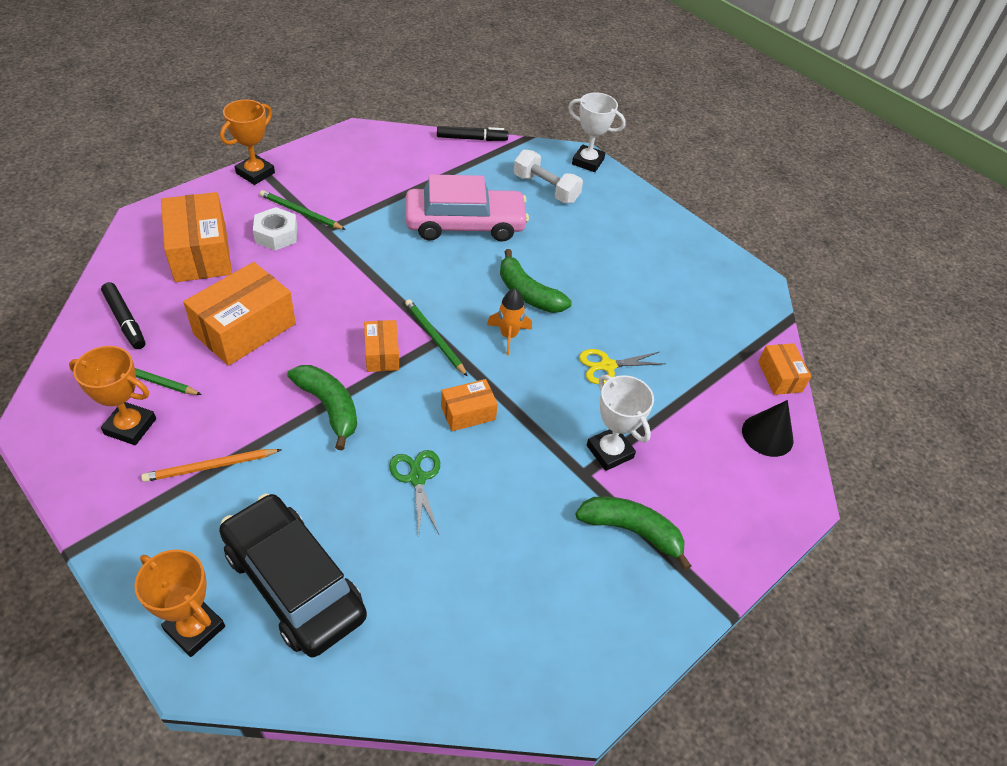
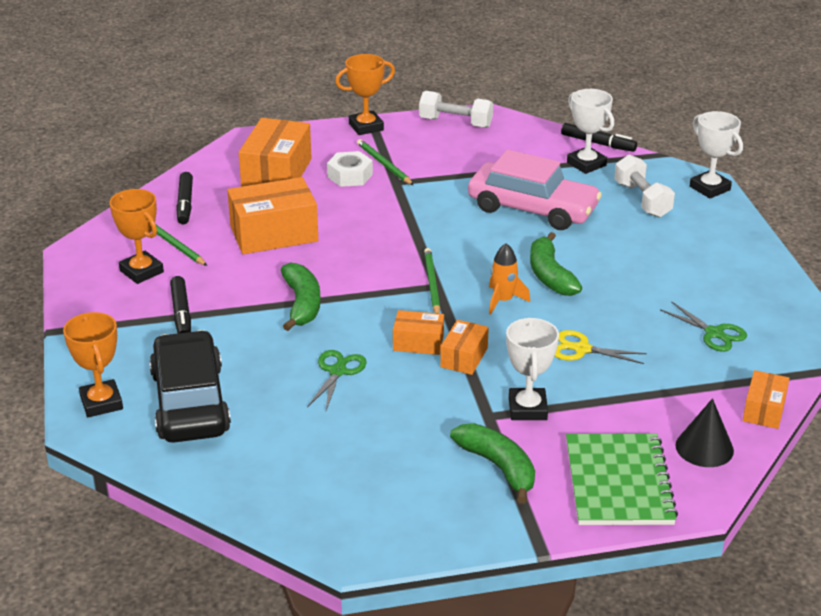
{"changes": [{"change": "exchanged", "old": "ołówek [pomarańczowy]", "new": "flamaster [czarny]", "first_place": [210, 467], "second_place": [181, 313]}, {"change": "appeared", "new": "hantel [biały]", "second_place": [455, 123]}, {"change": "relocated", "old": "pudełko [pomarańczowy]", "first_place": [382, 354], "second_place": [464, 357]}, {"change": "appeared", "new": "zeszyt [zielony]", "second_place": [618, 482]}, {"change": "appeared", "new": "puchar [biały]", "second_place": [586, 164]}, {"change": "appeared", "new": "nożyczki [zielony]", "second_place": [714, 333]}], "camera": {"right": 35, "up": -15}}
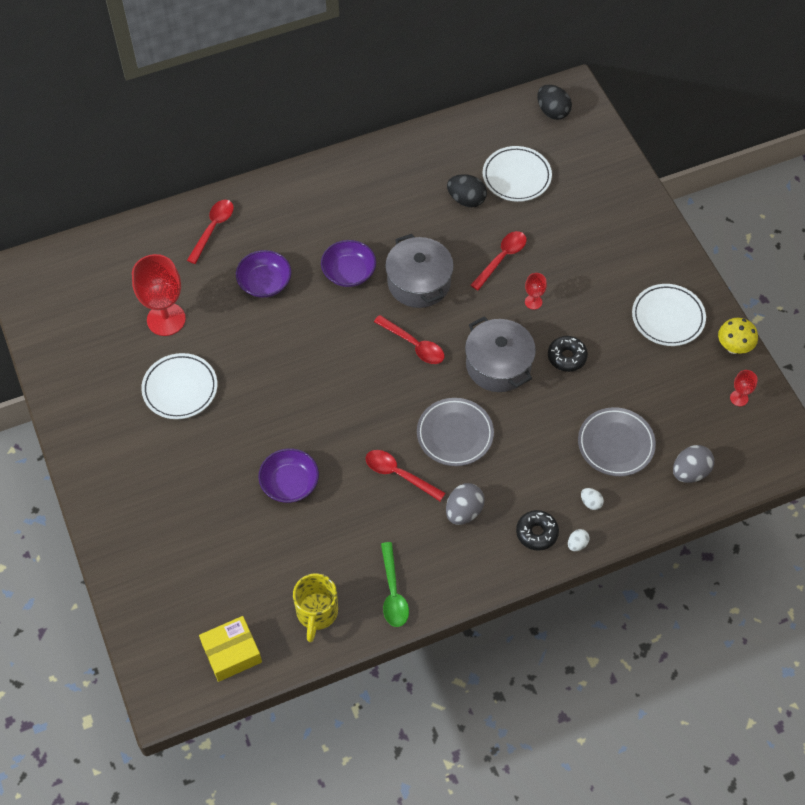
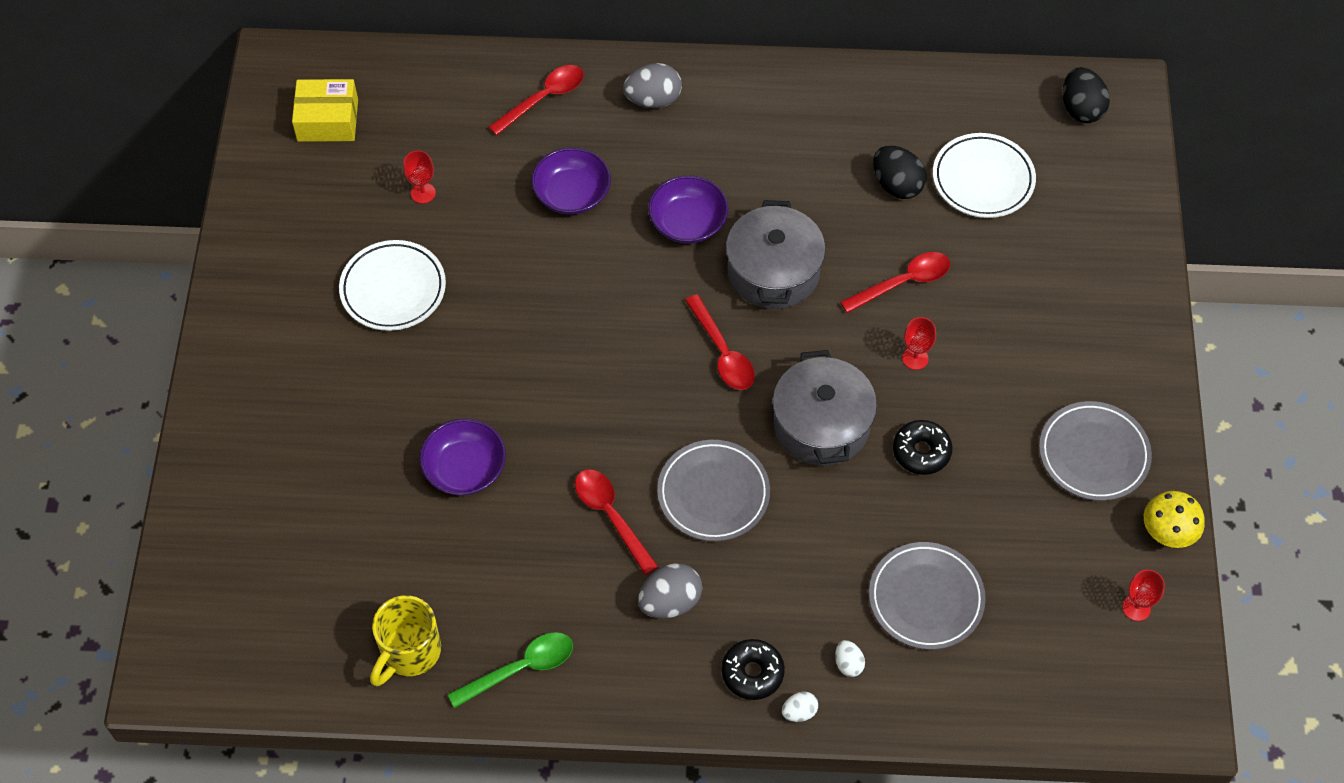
{"changes": [{"change": "relocated", "old": "pudełko [żółty]", "first_place": [232, 653], "second_place": [328, 120]}, {"change": "size", "old": "kielich [czerwony]", "first_place": [166, 319], "second_place": [423, 193], "factor": 0.46}, {"change": "spun", "old": "łyżka [zielony]", "first_place": [393, 592], "second_place": [521, 668], "degrees": -135}, {"change": "relocated", "old": "jajko [szary]", "first_place": [690, 472], "second_place": [653, 100]}, {"change": "colour", "old": "talerz [biały]", "new": "talerz [szary]", "first_place": [668, 317], "second_place": [1093, 454]}], "camera": {"right": 25, "up": 0}}
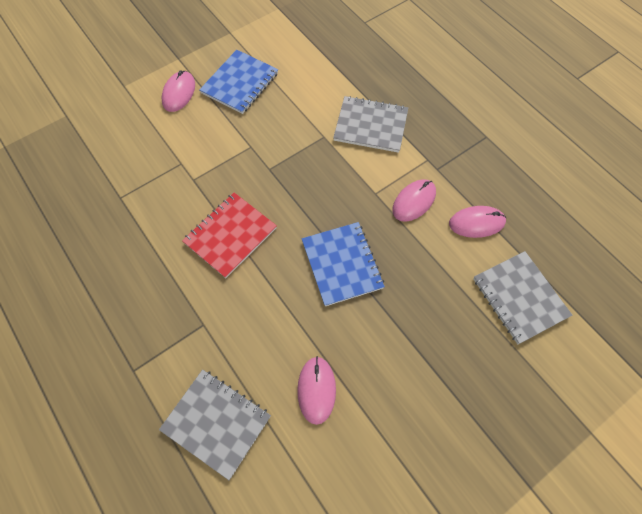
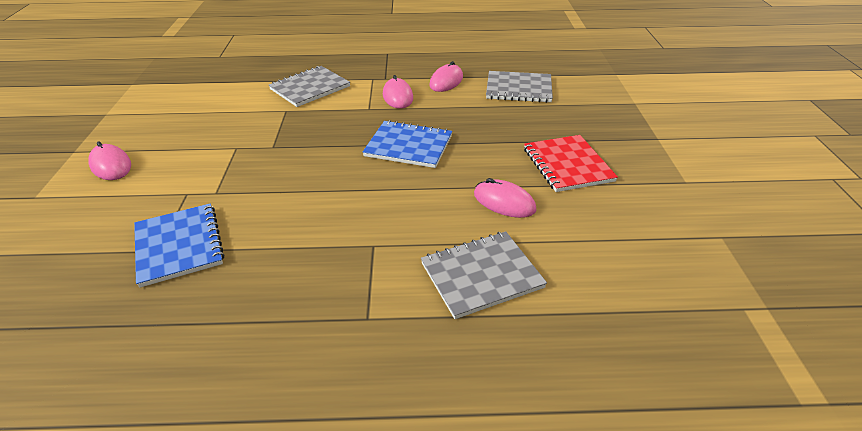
{"changes": [{"change": "relocated", "old": "zeszyt [niebieski]", "first_place": [240, 83], "second_place": [179, 245]}, {"change": "relocated", "old": "zeszyt [czerwony]", "first_place": [230, 235], "second_place": [567, 165]}], "camera": {"right": -55, "up": -25}}
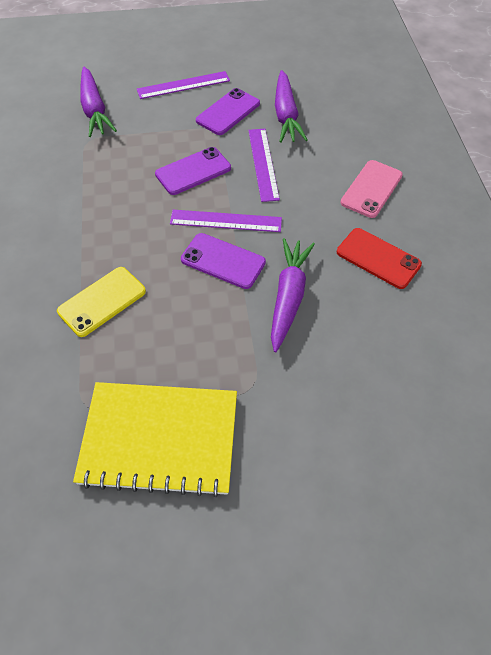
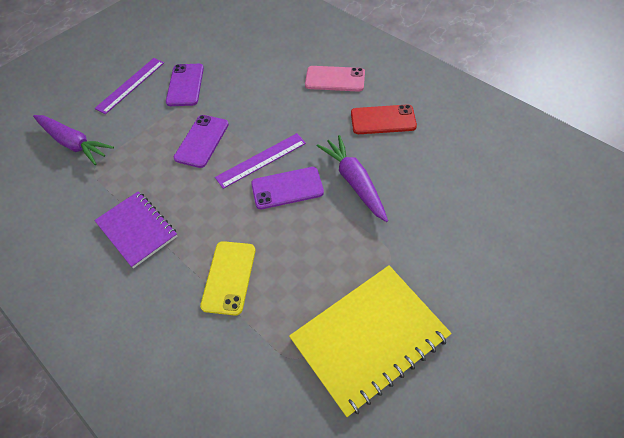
{"changes": [{"change": "appeared", "new": "zeszyt [fioletowy]", "second_place": [137, 230]}, {"change": "spun", "old": "telefon [różowy]", "first_place": [371, 189], "second_place": [335, 79], "degrees": -75}, {"change": "missing", "old": "linijka [fioletowy]", "first_place": [263, 164]}, {"change": "missing", "old": "marchewka [fioletowy]", "first_place": [285, 115]}], "camera": {"right": -35, "up": 0}}
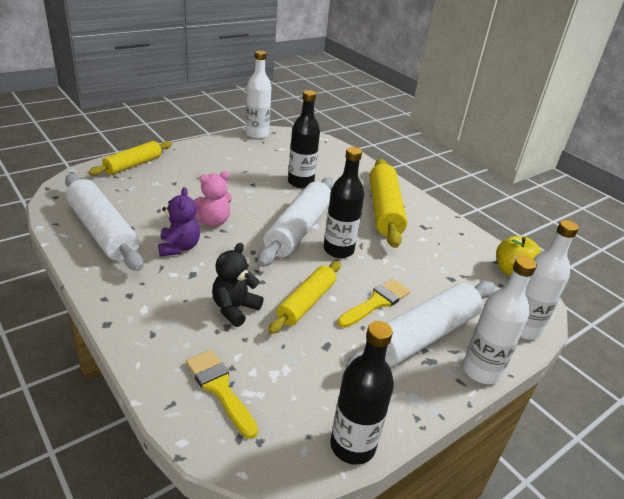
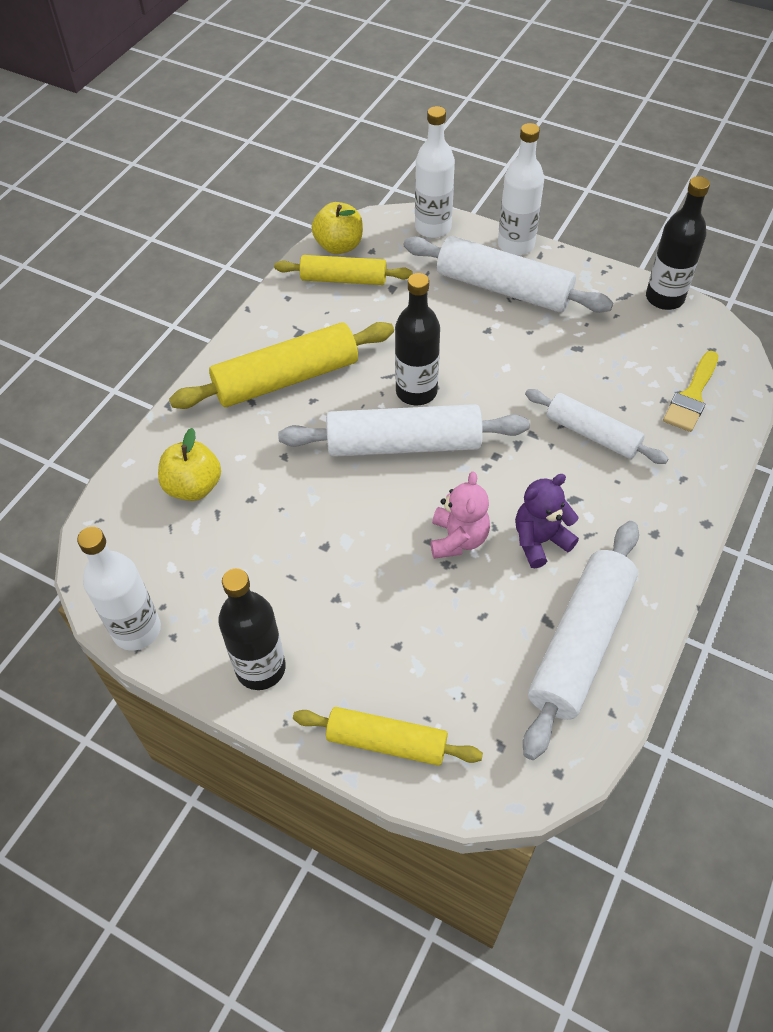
{"changes": [{"change": "appeared", "new": "jabłko [żółty]", "second_place": [193, 487]}, {"change": "relocated", "old": "butelka [czarny]", "first_place": [300, 182], "second_place": [260, 668]}, {"change": "relocated", "old": "wałek do ciasta [żółty]", "first_place": [306, 303], "second_place": [343, 279]}, {"change": "spun", "old": "miś [różowy]", "first_place": [212, 221], "second_place": [458, 539], "degrees": 60}, {"change": "exchanged", "old": "miś [czarny]", "new": "wałek do ciasta [biały]", "first_place": [235, 309], "second_place": [592, 434]}, {"change": "missing", "old": "pędzel [żółty]", "first_place": [376, 302]}], "camera": {"right": -110, "up": 20}}
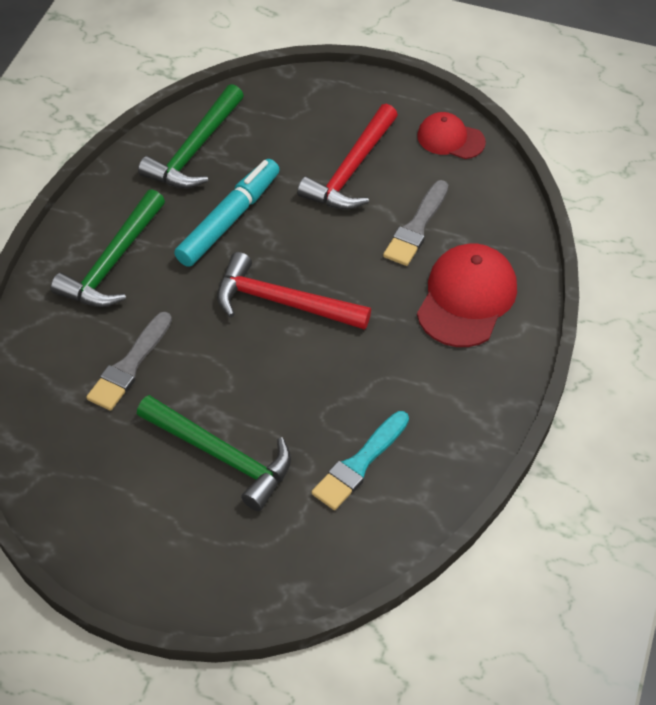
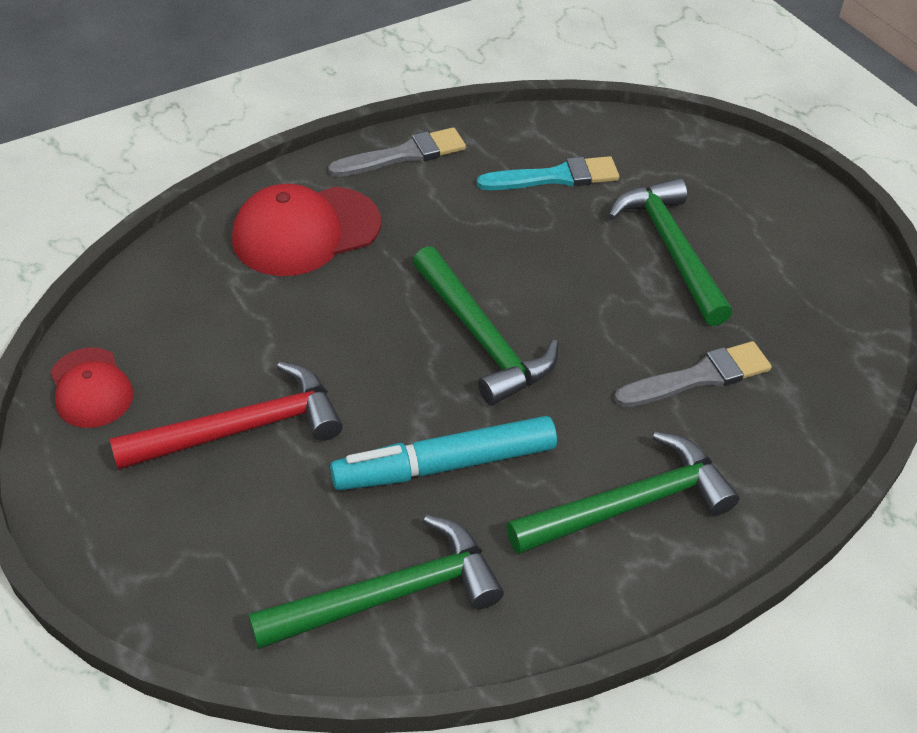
{"changes": [{"change": "relocated", "old": "pędzel [szary]", "first_place": [416, 227], "second_place": [403, 155]}, {"change": "colour", "old": "młotek [czerwony]", "new": "młotek [zielony]", "first_place": [282, 302], "second_place": [482, 338]}], "camera": {"right": -140, "up": -5}}
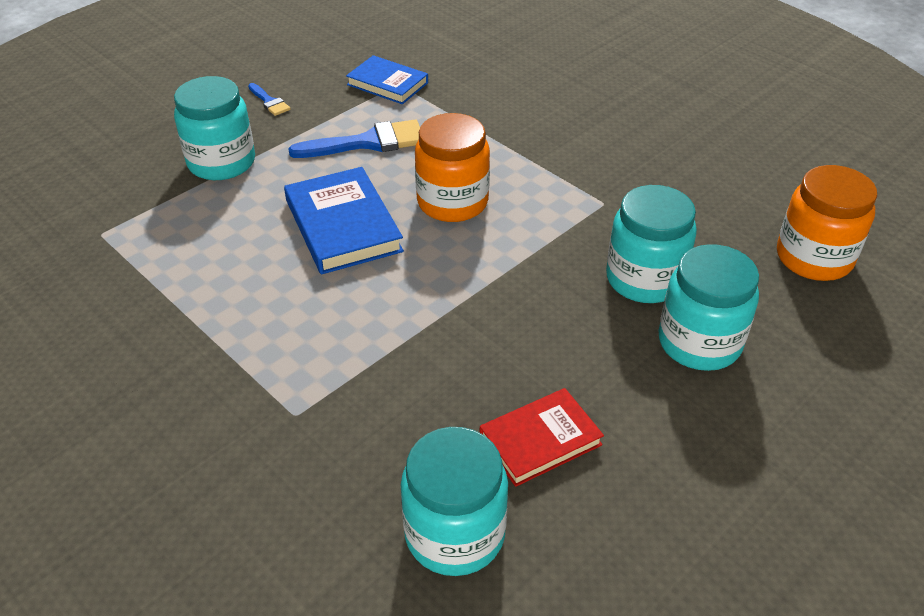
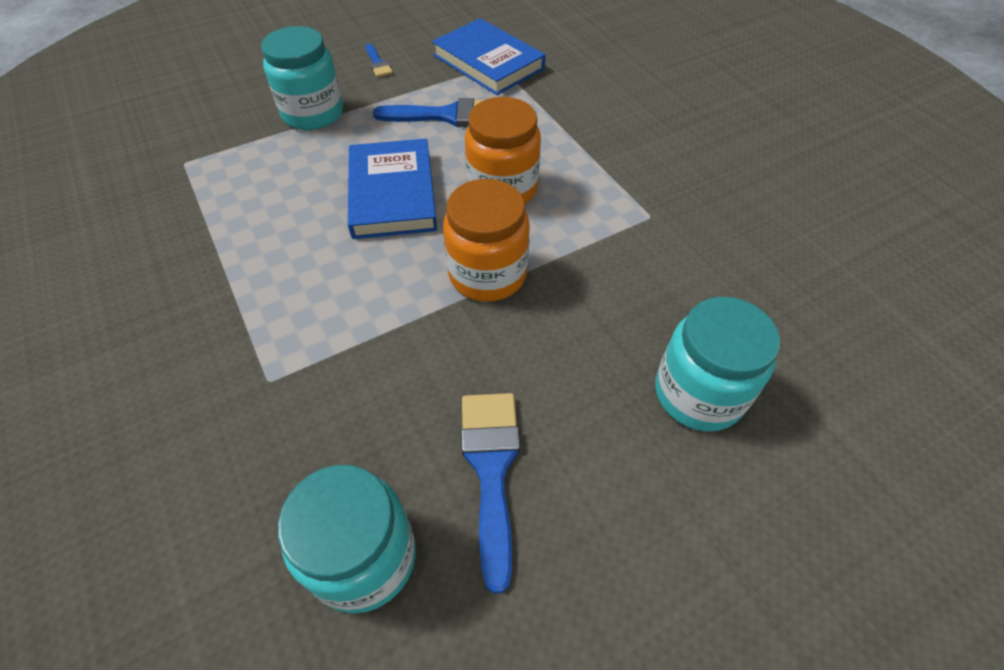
{"changes": [{"change": "size", "old": "książka [niebieski]", "first_place": [387, 84], "second_place": [488, 62], "factor": 1.5}, {"change": "relocated", "old": "słoik [pomarańczowy]", "first_place": [813, 258], "second_place": [487, 274]}, {"change": "exchanged", "old": "książka [czerwony]", "new": "pędzel [niebieski]", "first_place": [540, 440], "second_place": [491, 469]}, {"change": "missing", "old": "słoik [turkusowy]", "first_place": [644, 279]}], "camera": {"right": 15, "up": 10}}
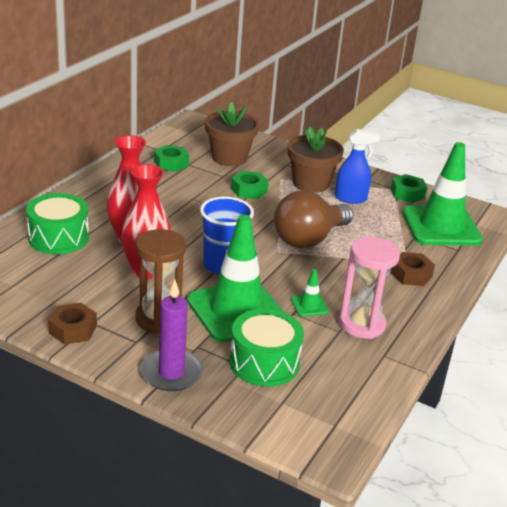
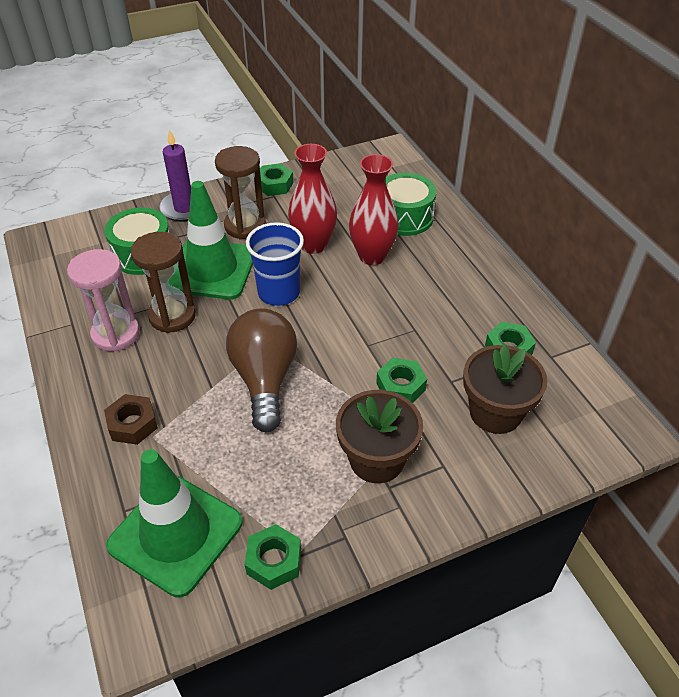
{"changes": [{"change": "exchanged", "old": "pachołek [zielony]", "new": "klepsydra [brązowy]", "first_place": [309, 305], "second_place": [172, 316]}, {"change": "colour", "old": "nakrętka [brązowy]", "new": "nakrętka [zielony]", "first_place": [73, 329], "second_place": [274, 185]}, {"change": "missing", "old": "spryskiwacz [niebieski]", "first_place": [351, 198]}], "camera": {"right": 130, "up": 15}}
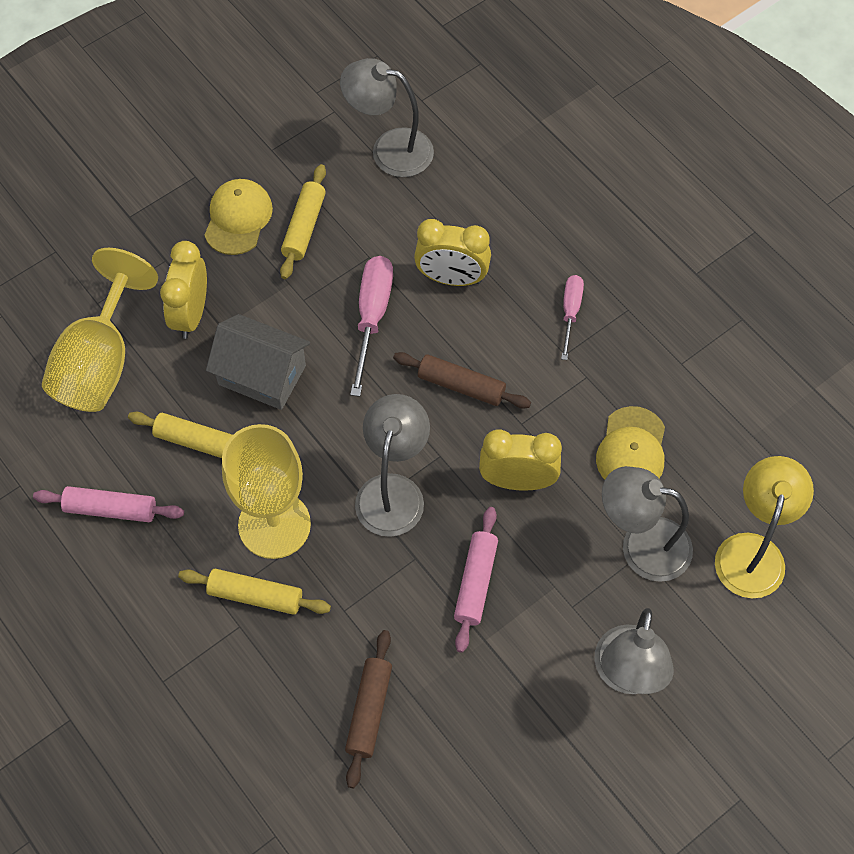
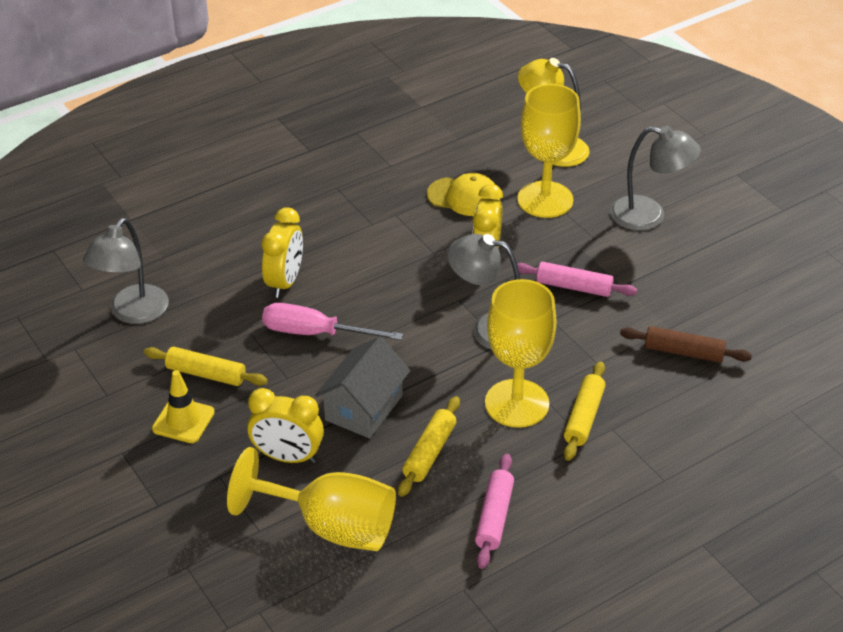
{"changes": [{"change": "exchanged", "old": "czapka [żółty]", "new": "pachołek [żółty]", "first_place": [238, 218], "second_place": [183, 420]}, {"change": "exchanged", "old": "lampka [szary]", "new": "kielich [żółty]", "first_place": [641, 545], "second_place": [545, 200]}, {"change": "missing", "old": "wałek do ciasta [brązowy]", "first_place": [461, 385]}, {"change": "missing", "old": "śrubokręt [różowy]", "first_place": [570, 312]}], "camera": {"right": -85, "up": -20}}
